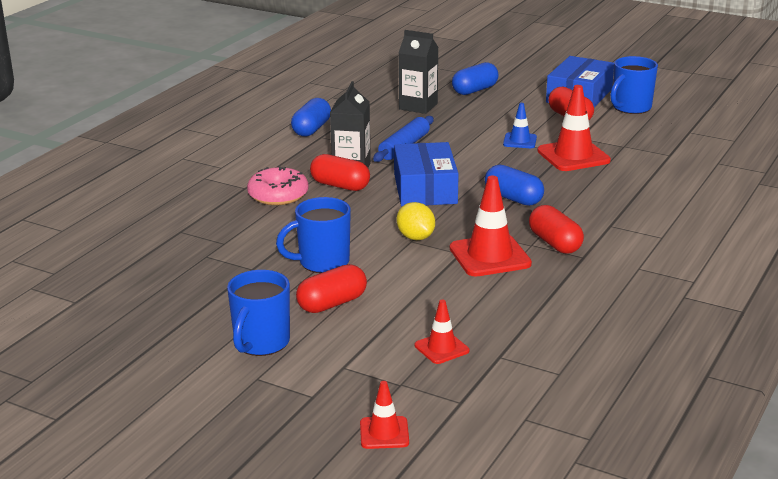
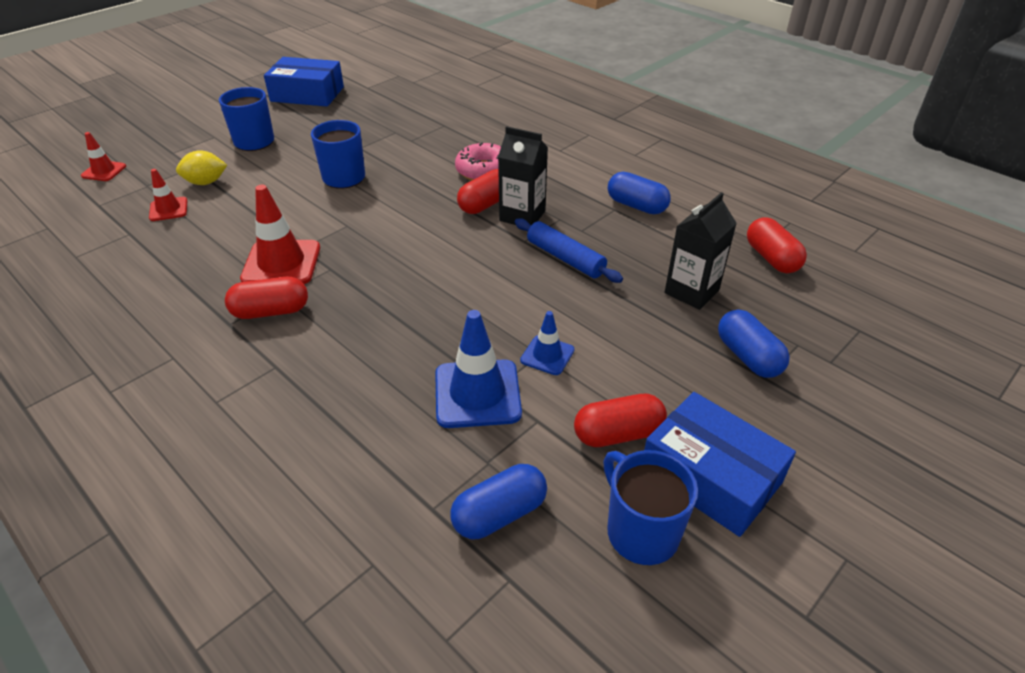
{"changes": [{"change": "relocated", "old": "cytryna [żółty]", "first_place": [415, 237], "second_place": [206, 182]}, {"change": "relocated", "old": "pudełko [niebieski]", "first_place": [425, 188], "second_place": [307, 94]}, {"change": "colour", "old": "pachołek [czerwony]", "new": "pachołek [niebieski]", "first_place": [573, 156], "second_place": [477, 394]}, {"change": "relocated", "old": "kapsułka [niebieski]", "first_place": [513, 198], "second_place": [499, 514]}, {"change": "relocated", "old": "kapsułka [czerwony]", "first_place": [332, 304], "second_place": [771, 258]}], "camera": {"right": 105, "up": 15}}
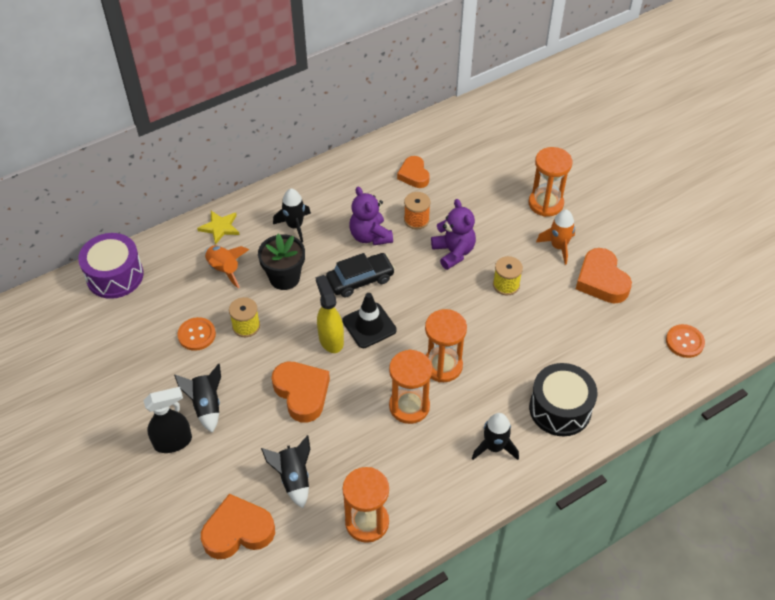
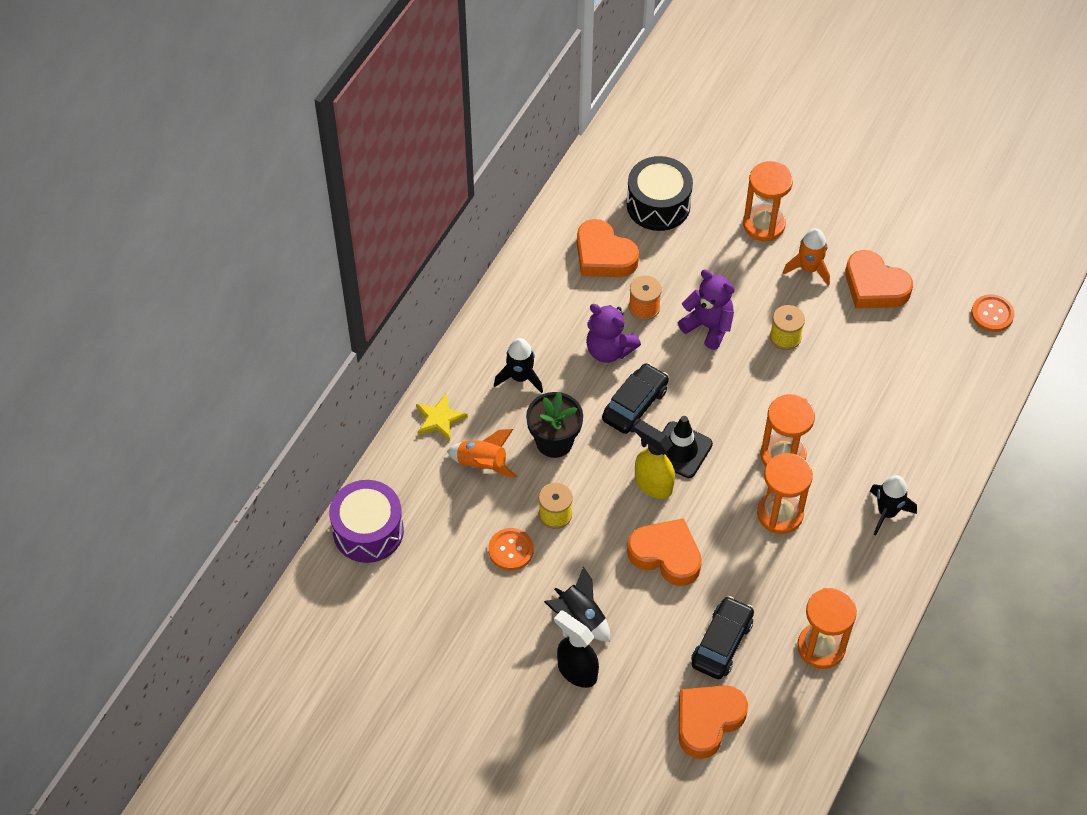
{"changes": [{"change": "spun", "old": "spryskiwacz [czarny]", "first_place": [173, 442], "second_place": [576, 671], "degrees": -90}, {"change": "size", "old": "serce [pomarańczowy]", "first_place": [414, 175], "second_place": [604, 255], "factor": 1.53}, {"change": "relocated", "old": "bęben [czarny]", "first_place": [560, 409], "second_place": [658, 205]}, {"change": "exchanged", "old": "rakieta [czarny]", "new": "samochód [czarny]", "first_place": [293, 478], "second_place": [721, 643]}], "camera": {"right": -30, "up": 5}}
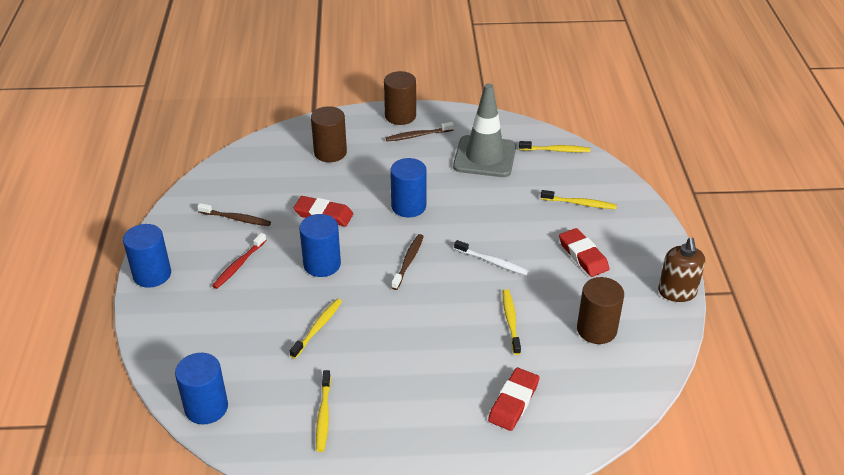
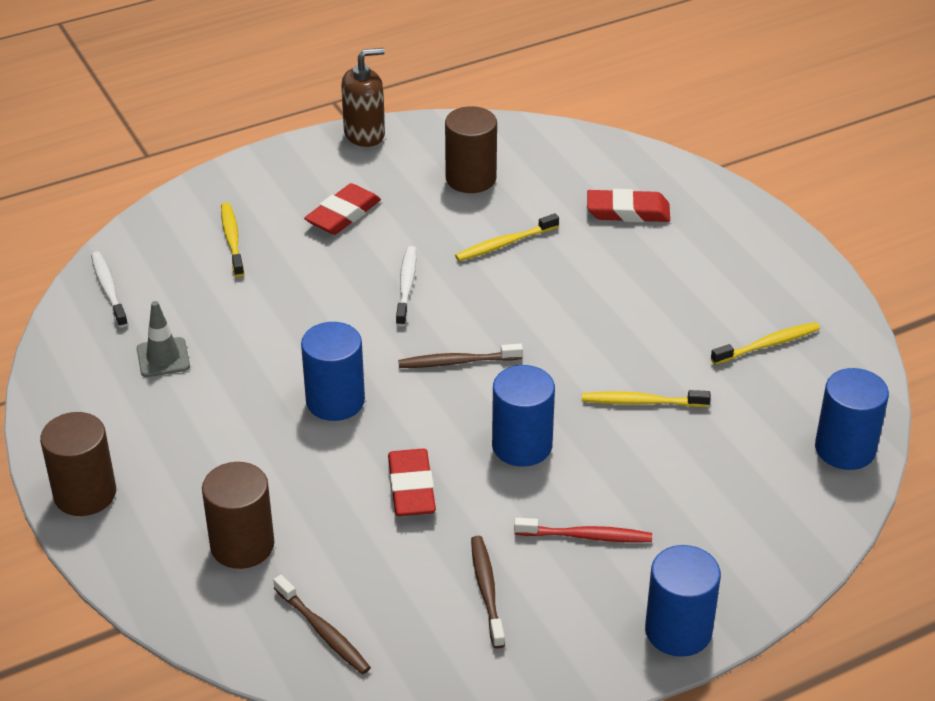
{"changes": [{"change": "colour", "old": "szczoteczka do zębów [żółty]", "new": "szczoteczka do zębów [biały]", "first_place": [556, 150], "second_place": [109, 289]}, {"change": "size", "old": "pachołek [szary]", "first_place": [484, 157], "second_place": [163, 358], "factor": 0.49}, {"change": "relocated", "old": "szczoteczka do zębów [brązowy]", "first_place": [418, 135], "second_place": [323, 632]}], "camera": {"right": -115, "up": 0}}
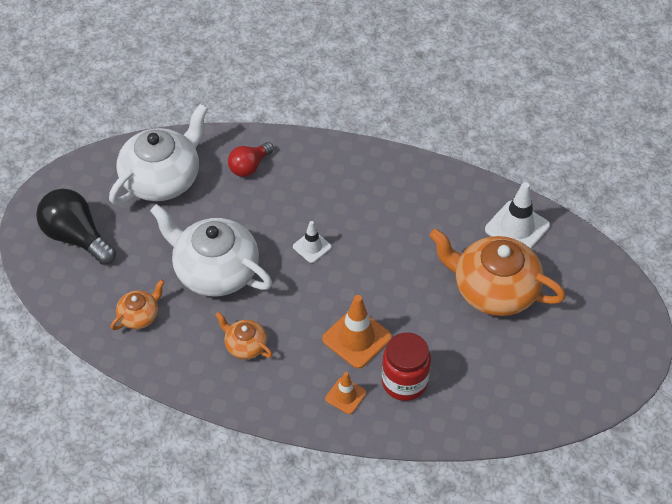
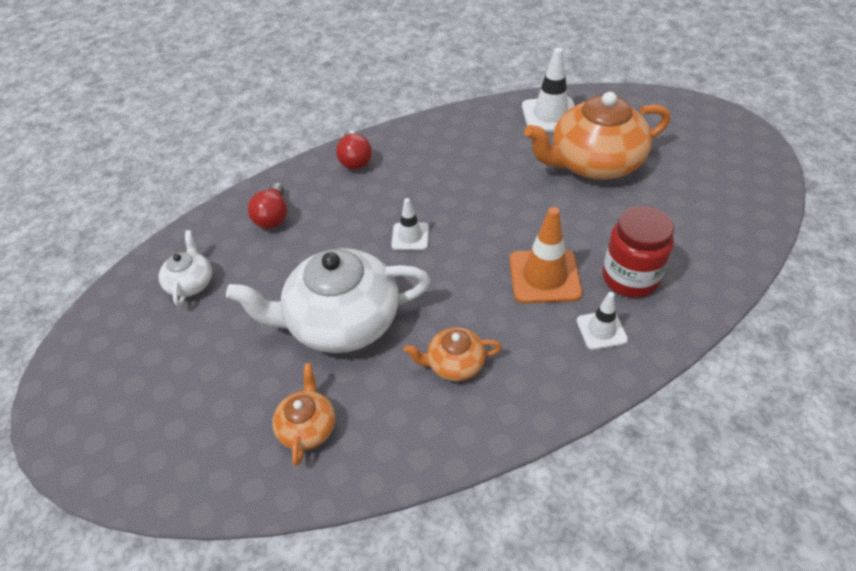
{"changes": [{"change": "size", "old": "imbryk [biały]", "first_place": [162, 178], "second_place": [191, 283], "factor": 0.48}, {"change": "appeared", "new": "żarówka [czerwony]", "second_place": [355, 160]}, {"change": "colour", "old": "pachołek [pomarańczowy]", "new": "pachołek [biały]", "first_place": [345, 396], "second_place": [601, 330]}, {"change": "missing", "old": "żarówka [czarny]", "first_place": [76, 237]}], "camera": {"right": -40, "up": -5}}
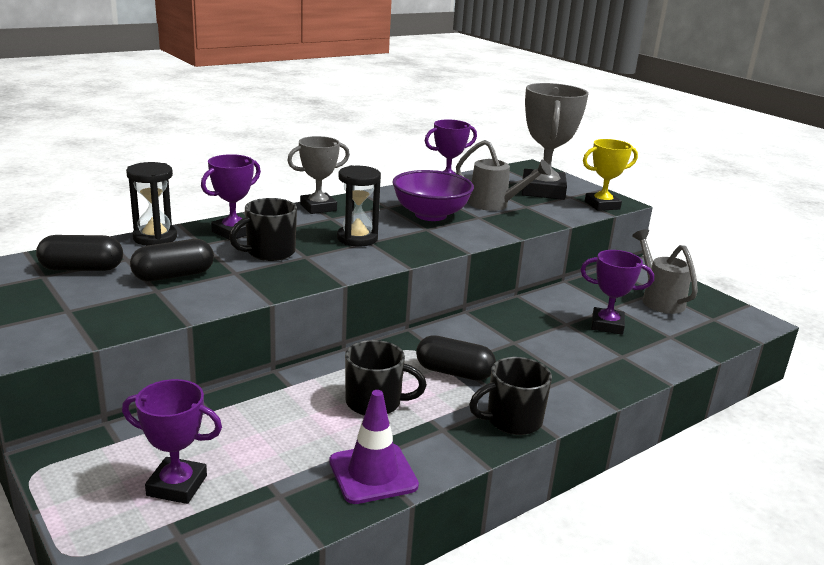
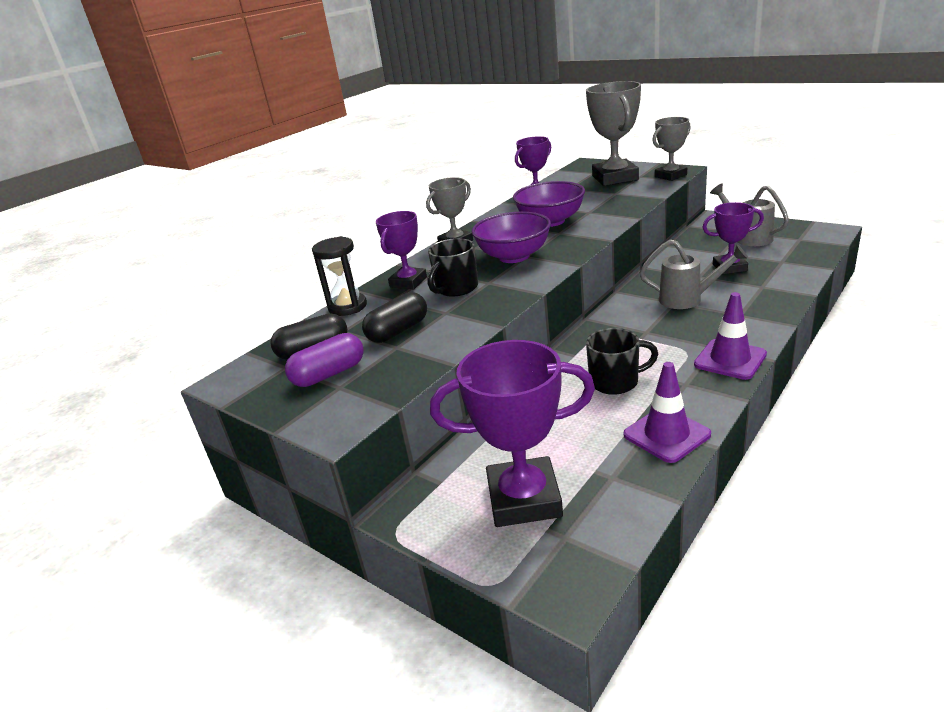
{"changes": [{"change": "appeared", "new": "kapsułka [fioletowy]", "second_place": [329, 374]}, {"change": "size", "old": "puchar [fioletowy]", "first_place": [177, 485], "second_place": [524, 499], "factor": 1.65}, {"change": "exchanged", "old": "klepsydra [czarny]", "new": "miska [fioletowy]", "first_place": [357, 238], "second_place": [514, 256]}, {"change": "relocated", "old": "konewka [szary]", "first_place": [495, 205], "second_place": [688, 299]}, {"change": "colour", "old": "puchar [żółty]", "new": "puchar [szary]", "first_place": [602, 205], "second_place": [670, 176]}, {"change": "exchanged", "old": "kubek [czarny]", "new": "pachołek [fioletowy]", "first_place": [512, 420], "second_place": [730, 359]}, {"change": "missing", "old": "kapsułka [czarny]", "first_place": [454, 372]}], "camera": {"right": -10, "up": 5}}
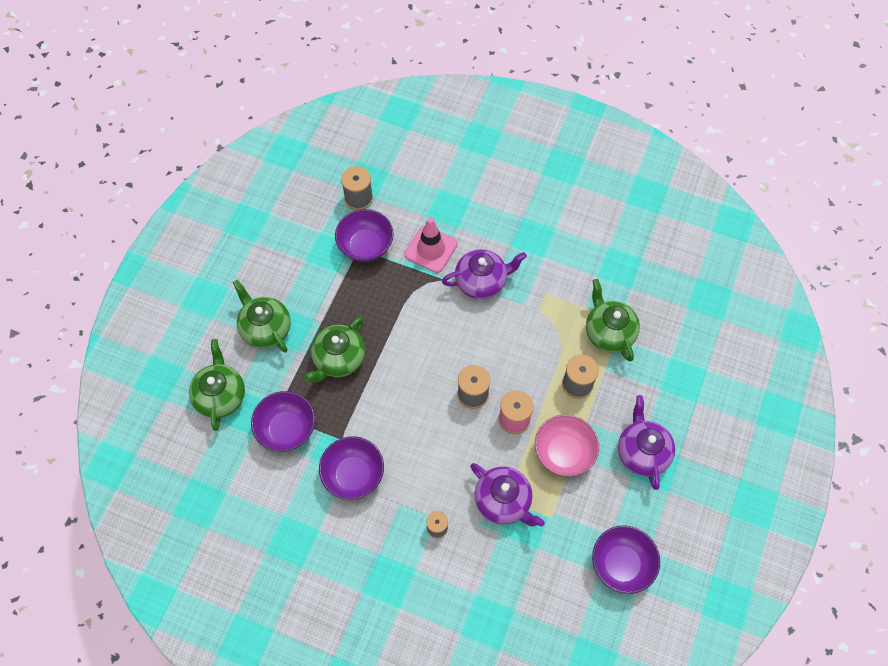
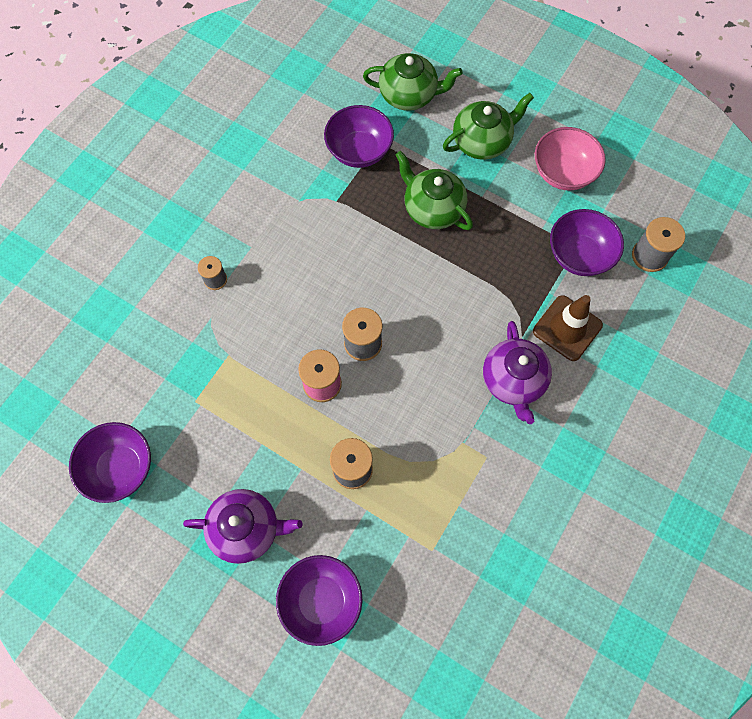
{"changes": [{"change": "relocated", "old": "miska [fioletowy]", "first_place": [353, 475], "second_place": [321, 600]}, {"change": "colour", "old": "pachołek [różowy]", "new": "pachołek [brązowy]", "first_place": [431, 249], "second_place": [567, 328]}, {"change": "relocated", "old": "miska [różowy]", "first_place": [564, 453], "second_place": [563, 173]}, {"change": "missing", "old": "imbryk [fioletowy]", "first_place": [503, 501]}, {"change": "missing", "old": "imbryk [zielony]", "first_place": [609, 332]}], "camera": {"right": 100, "up": 5}}
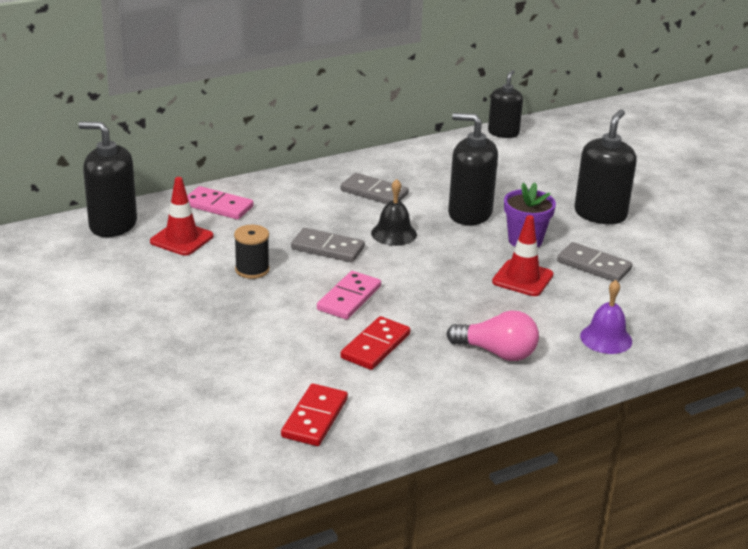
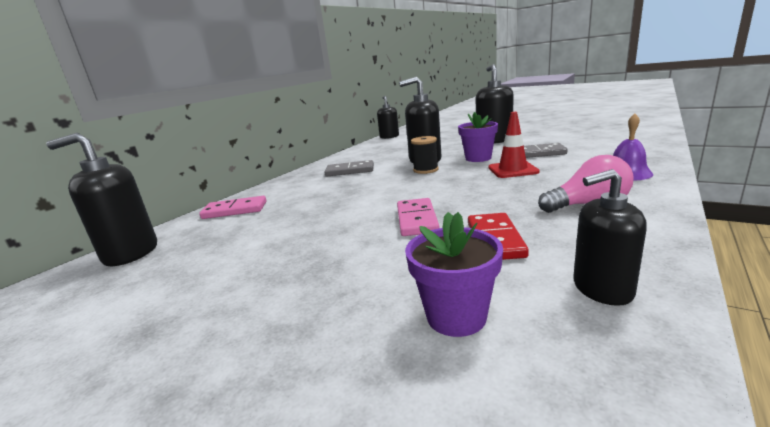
{"changes": [{"change": "appeared", "new": "doniczka [fioletowy]", "second_place": [456, 316]}, {"change": "relocated", "old": "szpulka [czarny]", "first_place": [252, 270], "second_place": [425, 170]}, {"change": "appeared", "new": "dozownik mydła [czarny]", "second_place": [602, 289]}, {"change": "missing", "old": "pachołek [czerwony]", "first_place": [181, 239]}, {"change": "missing", "old": "kostka domina [czerwony]", "first_place": [314, 418]}, {"change": "missing", "old": "kostka domina [szary]", "first_place": [327, 248]}, {"change": "missing", "old": "dzwonek [czarny]", "first_place": [394, 233]}], "camera": {"right": -25, "up": -10}}
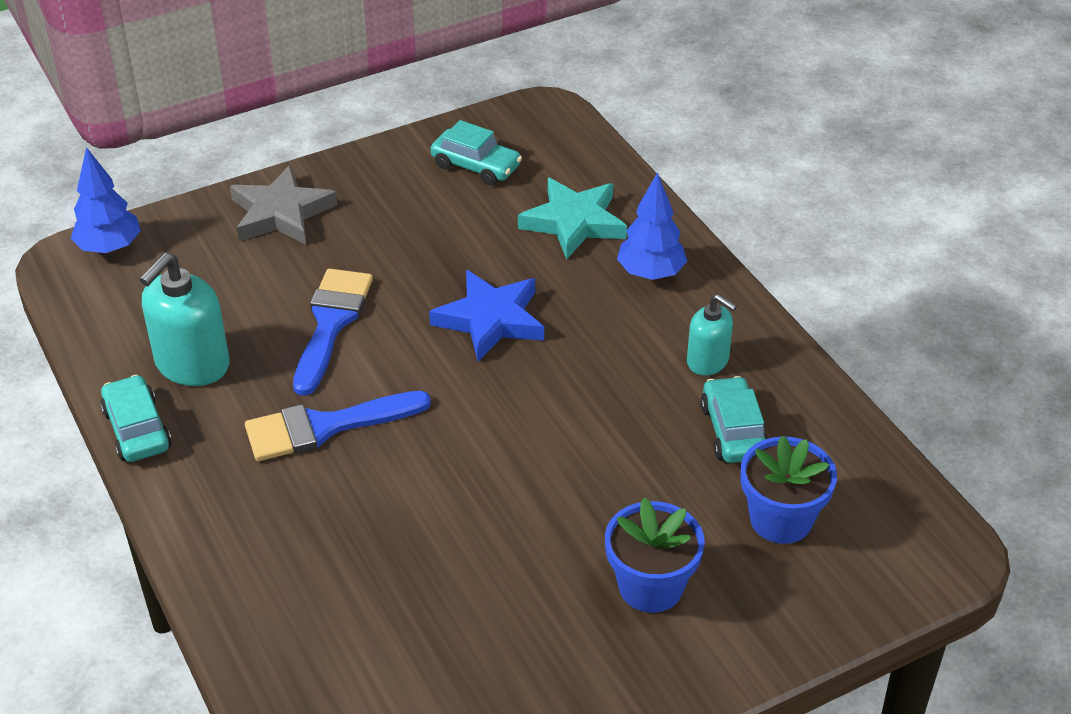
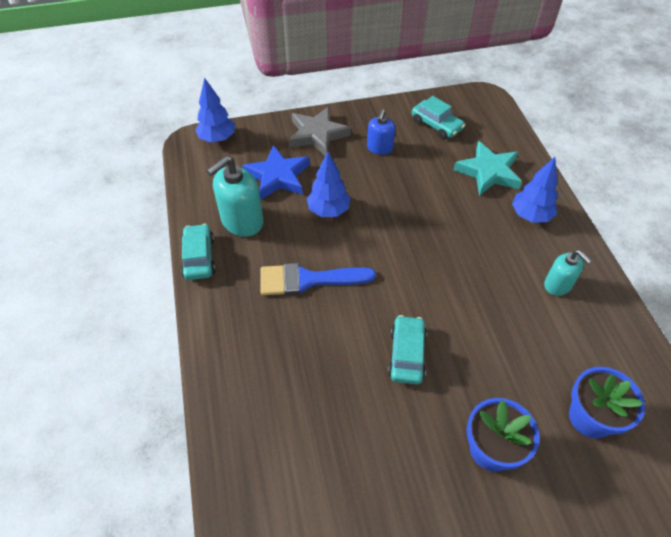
{"changes": [{"change": "relocated", "old": "gwiazda [niebieski]", "first_place": [490, 320], "second_place": [277, 176]}, {"change": "exchanged", "old": "pędzel [niebieski]", "new": "drzewko [niebieski]", "first_place": [331, 323], "second_place": [328, 210]}, {"change": "appeared", "new": "dozownik mydła [niebieski]", "second_place": [379, 148]}, {"change": "relocated", "old": "samochód [turkusowy]", "first_place": [733, 431], "second_place": [407, 354]}], "camera": {"right": 15, "up": 10}}
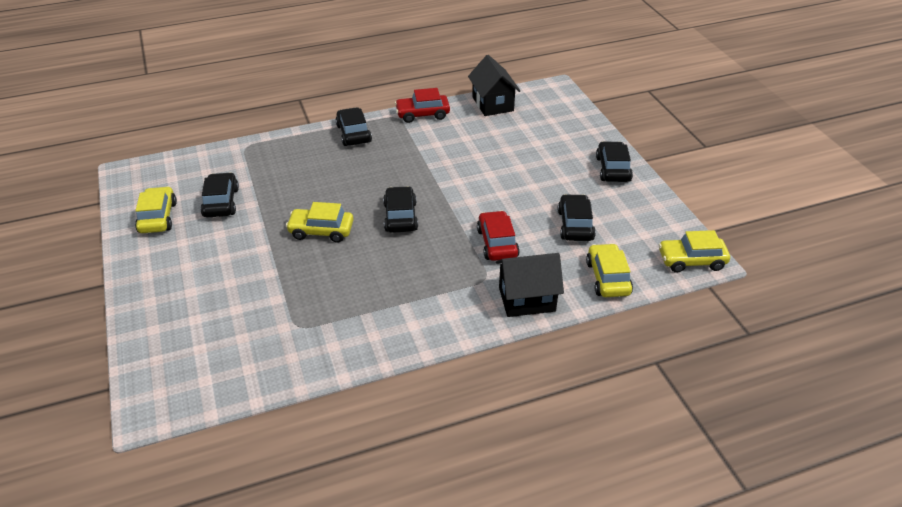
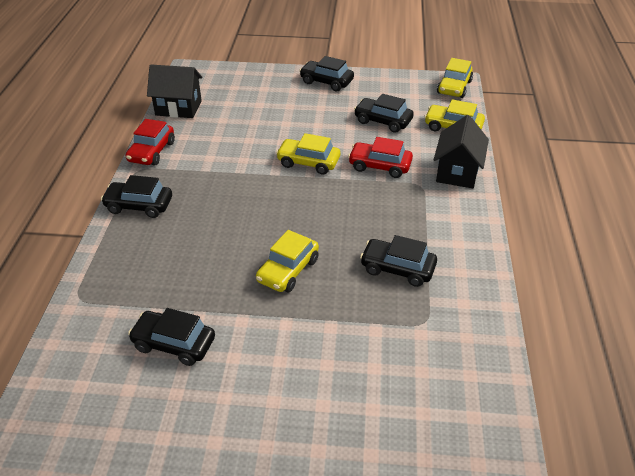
{"changes": [{"change": "relocated", "old": "samochód [żółty]", "first_place": [158, 217], "second_place": [308, 162]}, {"change": "relocated", "old": "samochód [czarny]", "first_place": [400, 217], "second_place": [397, 269]}], "camera": {"right": -65, "up": 0}}
